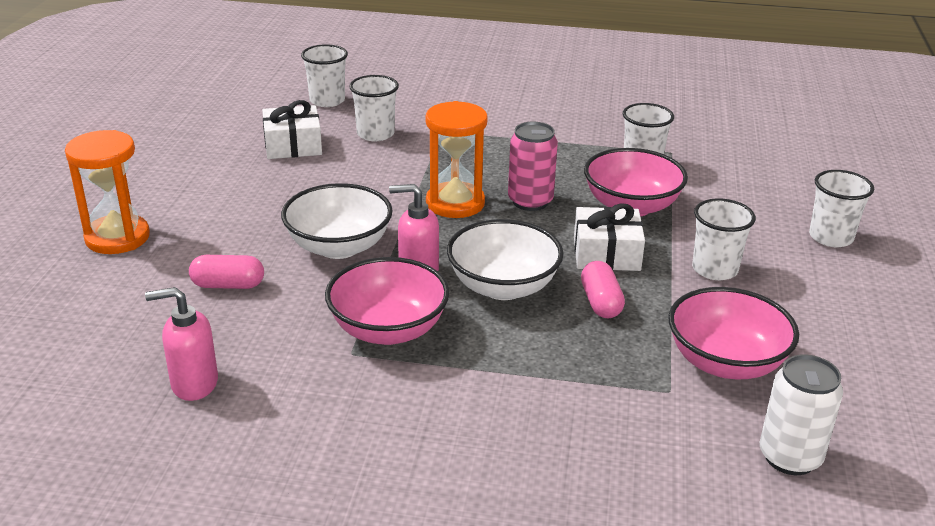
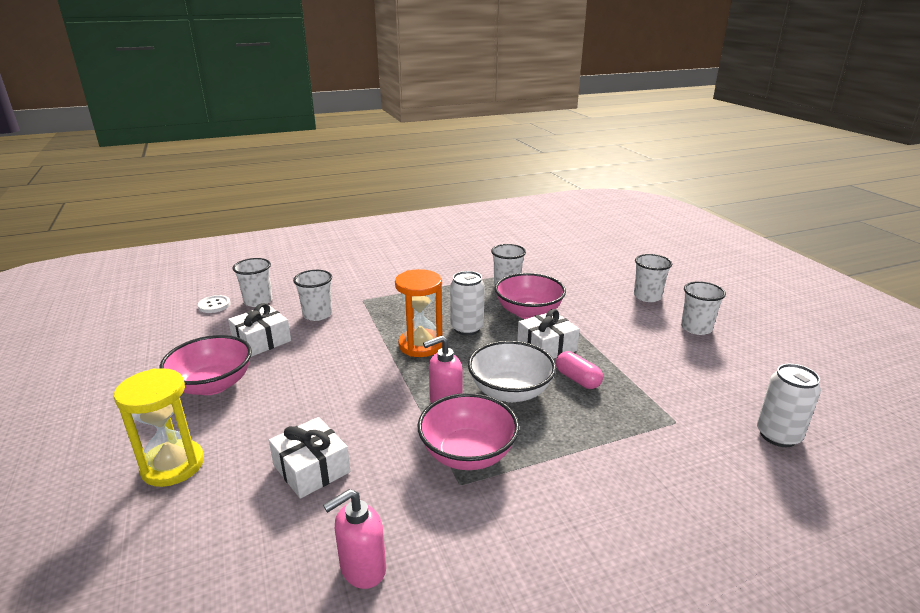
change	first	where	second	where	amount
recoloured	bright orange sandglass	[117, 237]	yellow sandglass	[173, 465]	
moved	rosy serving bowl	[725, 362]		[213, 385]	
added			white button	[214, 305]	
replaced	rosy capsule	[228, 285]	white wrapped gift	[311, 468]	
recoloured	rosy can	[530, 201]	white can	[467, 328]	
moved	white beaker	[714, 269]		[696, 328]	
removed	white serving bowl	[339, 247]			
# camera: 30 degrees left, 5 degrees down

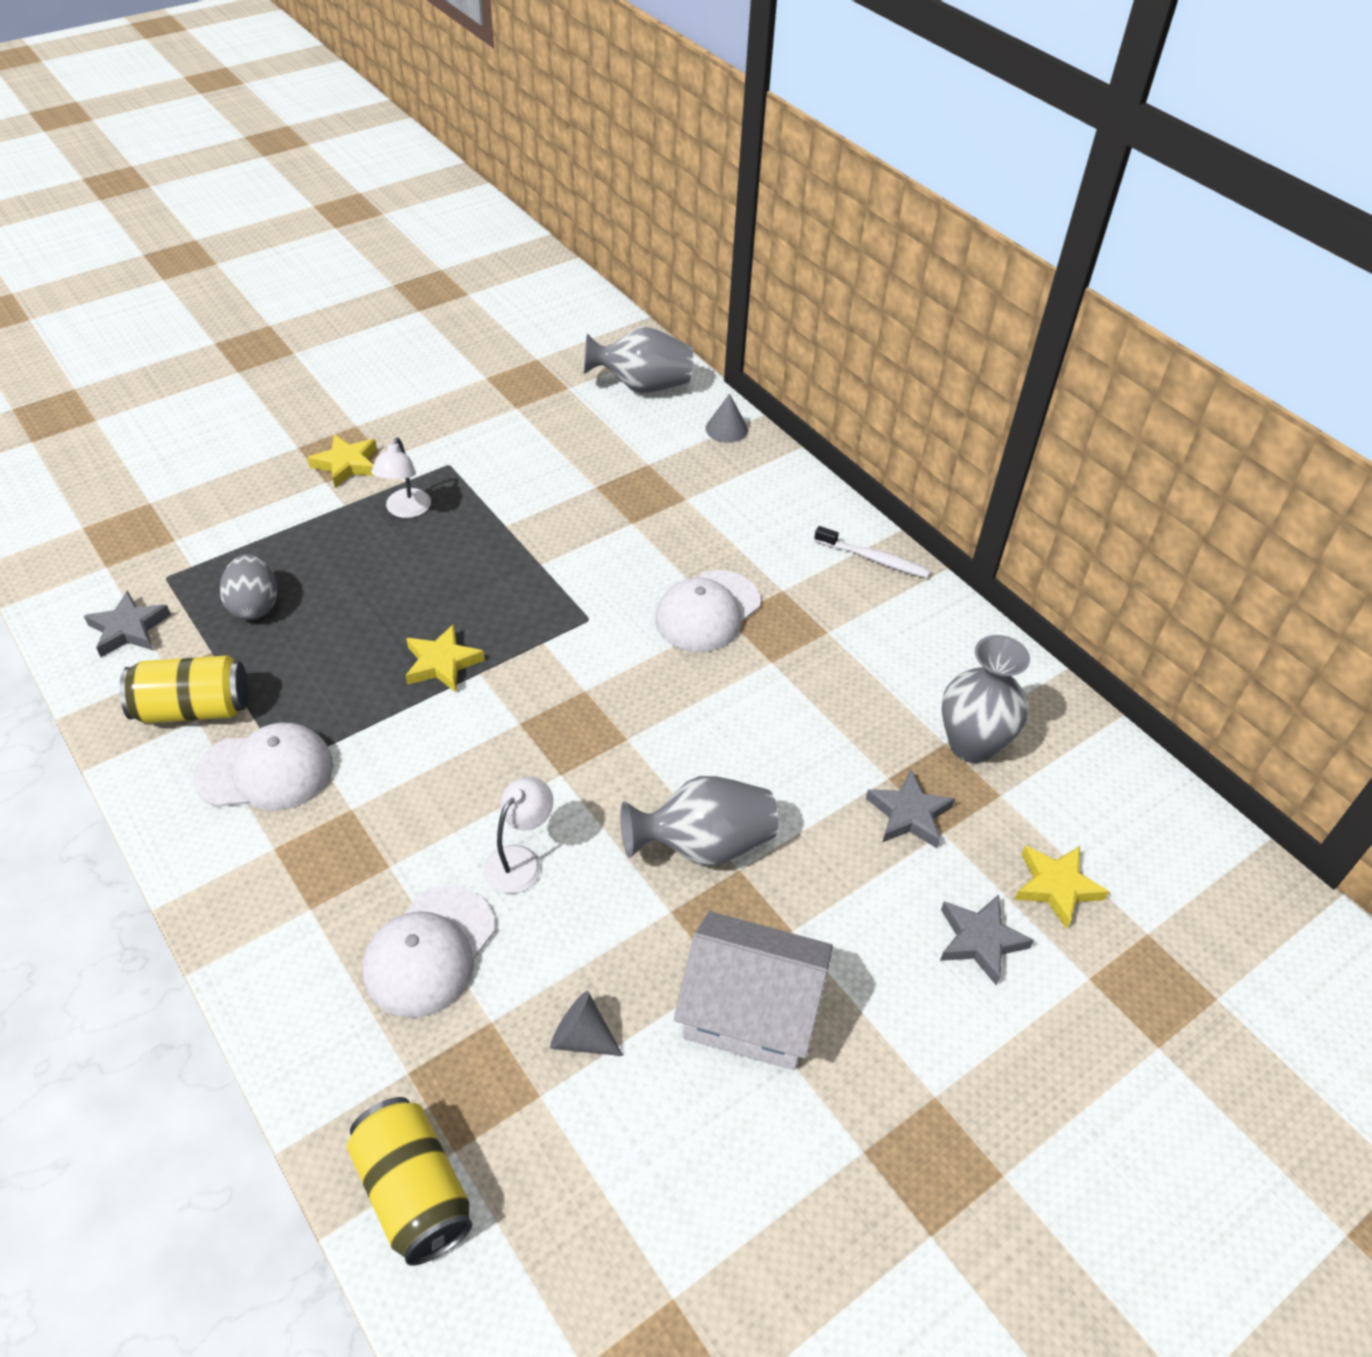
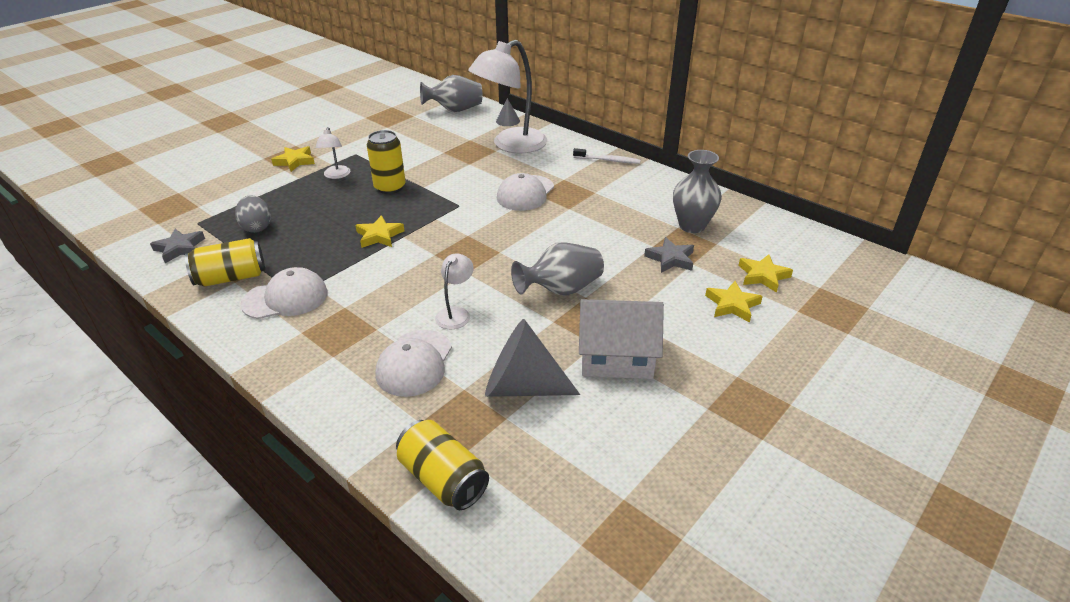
change	first	where	second	where	amount
added			yellow can	[390, 187]	
added			white lamp	[511, 145]	
resized	ash-grey cone	[581, 1037]		[522, 386]	x2.07
recoloured	ash-grey star	[980, 940]	yellow star	[732, 305]	
# camera: 10 degrees left, 10 degrees down

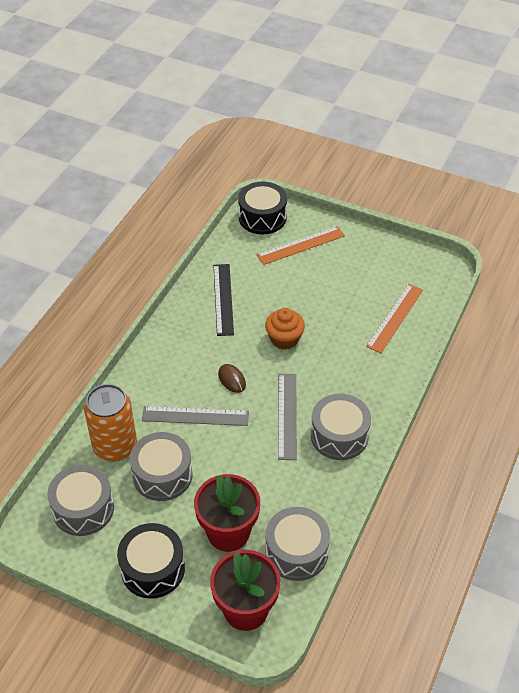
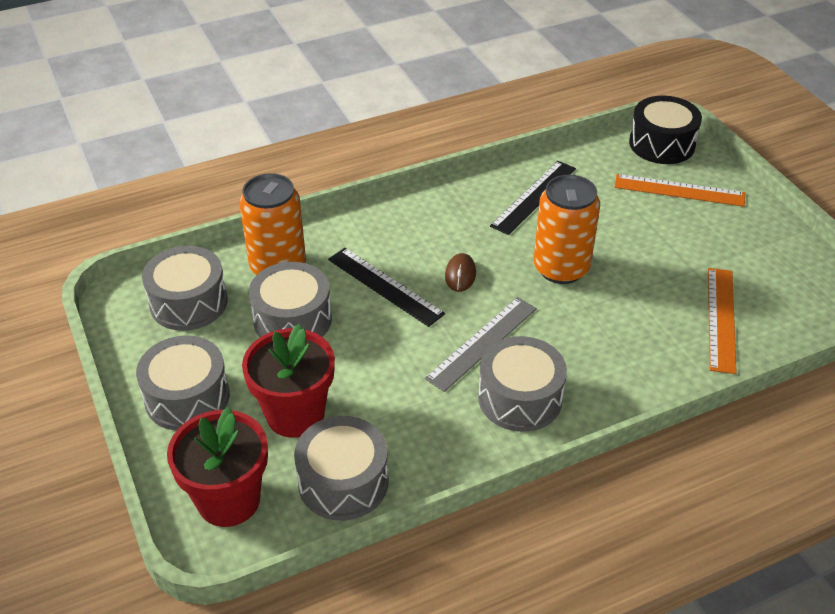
change	first	where	second	where	amount
recoloured	ebony drum	[153, 569]	ash-grey drum	[187, 397]	
recoloured	ash-grey measuring stick	[195, 416]	ebony measuring stick	[385, 286]	
replaced	bright orange muffin	[284, 339]	bright orange can	[561, 268]	
turned	bright orange measuring stick	[395, 318]		[721, 319]	60 degrees counterclockwise
# camera: 40 degrees right, 5 degrees down

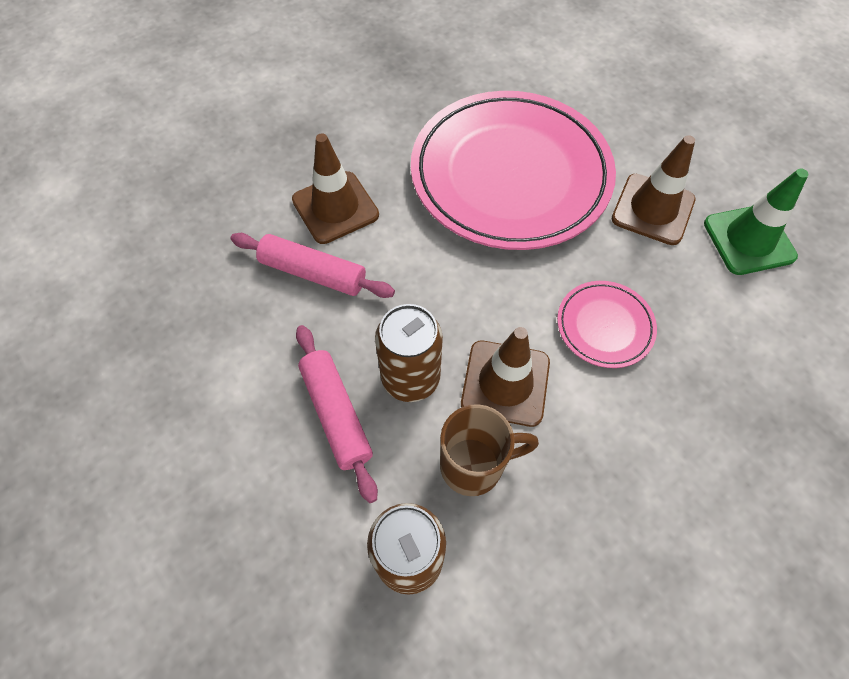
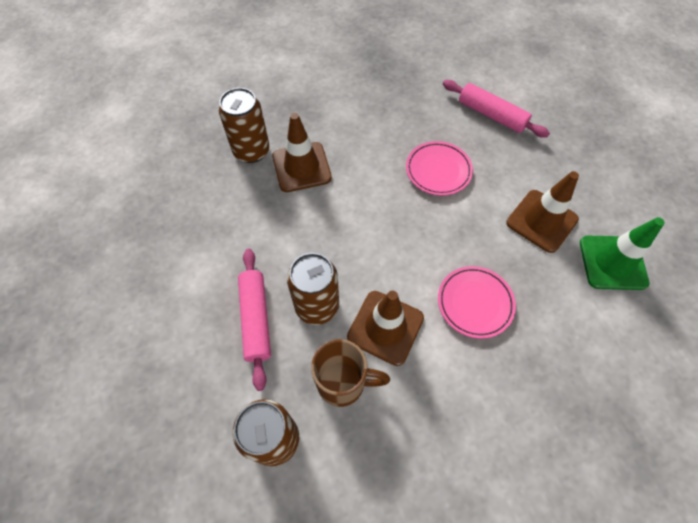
change	first	where	second	where	amount
added			brown can	[251, 151]	
resized	rosy plate	[510, 175]		[438, 170]	x0.43
moved	rosy dough roller	[313, 272]		[491, 115]	
# camera: 15 degrees right, 0 degrees up

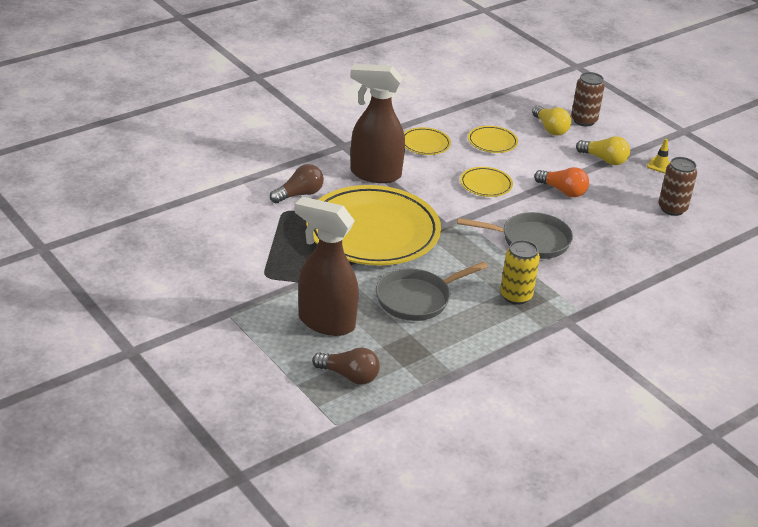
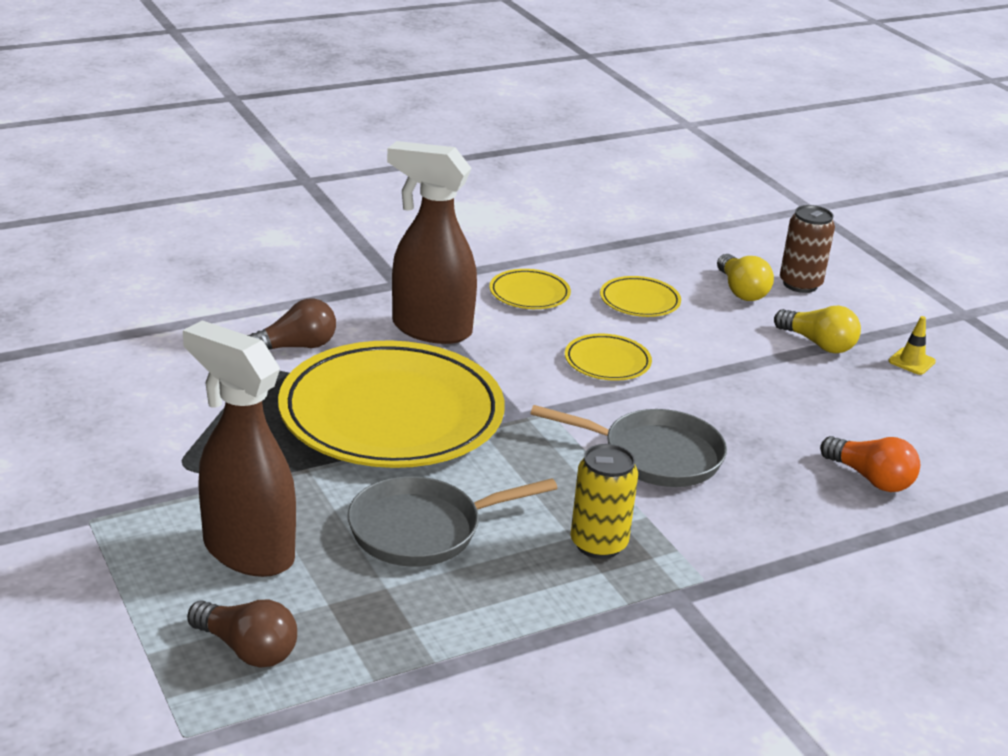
change	first	where	second	where	amount
moved	bright orange bulb	[563, 191]		[871, 479]	
removed	brown can	[672, 209]			
# camera: 10 degrees right, 5 degrees down

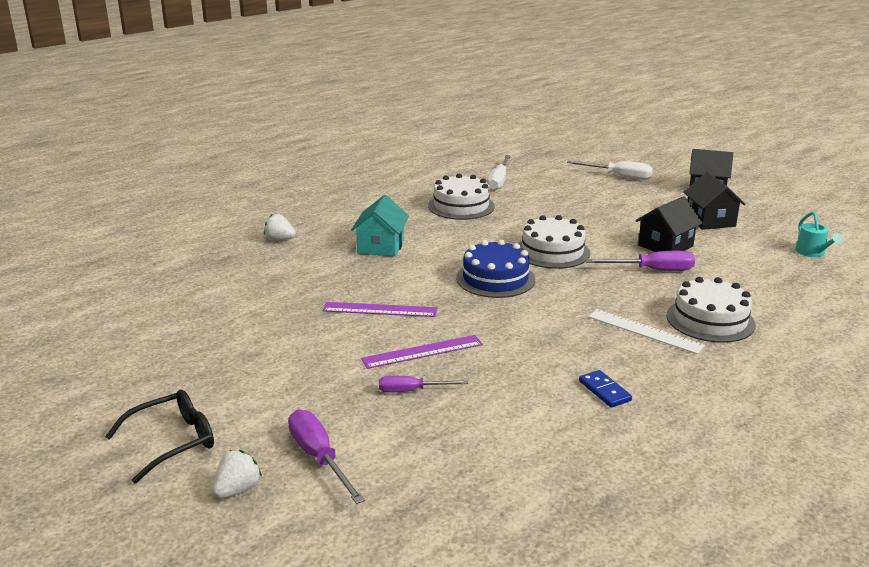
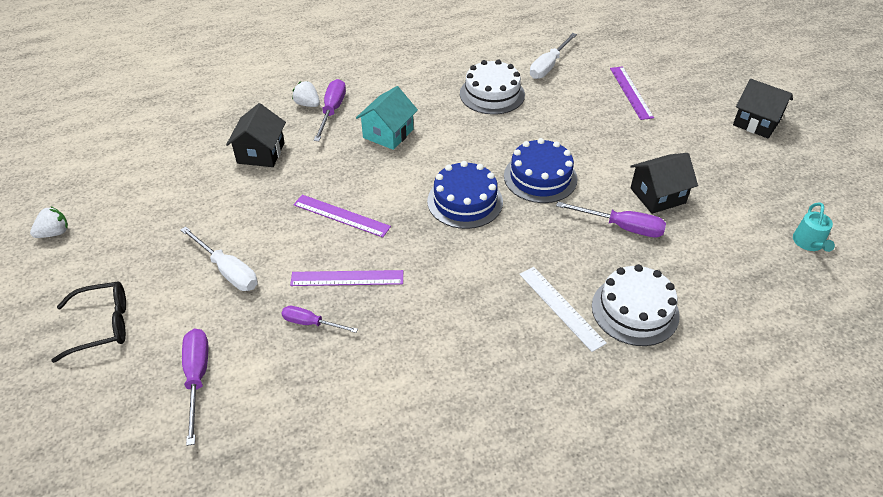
change	first	where	second	where	amount
moved	white berry	[237, 489]		[54, 233]	
moved	white screwdriver	[619, 176]		[228, 271]	
moved	ebony house	[710, 221]		[261, 153]	
added			purple screwdriver	[332, 111]	
recoloured	white layer cake	[552, 252]	royal blue layer cake	[540, 177]	
added			purple measuring stick	[631, 92]	
removed	royal blue domino	[604, 391]			
# camera: 20 degrees right, 20 degrees up

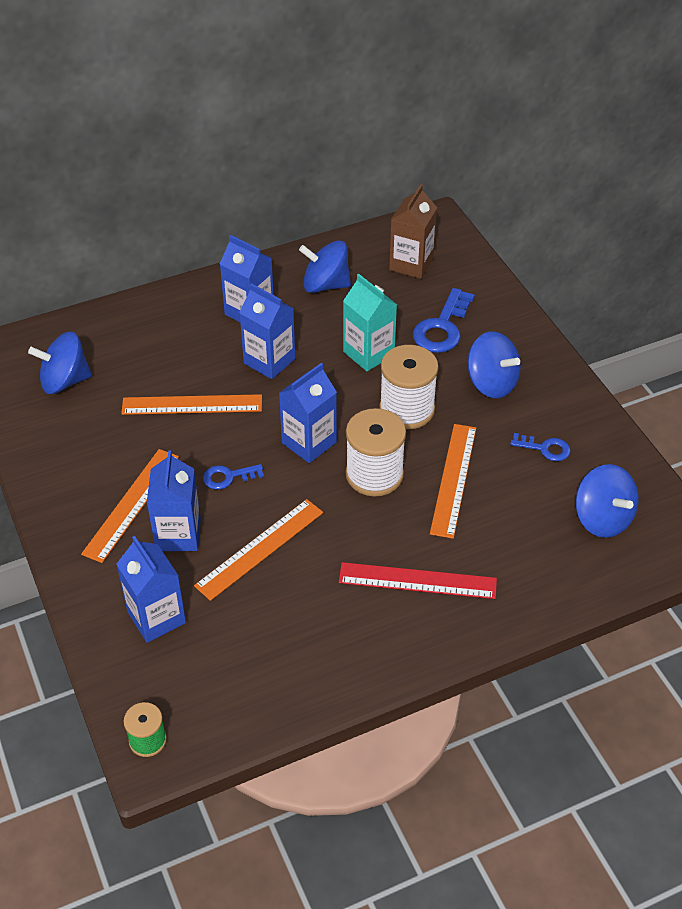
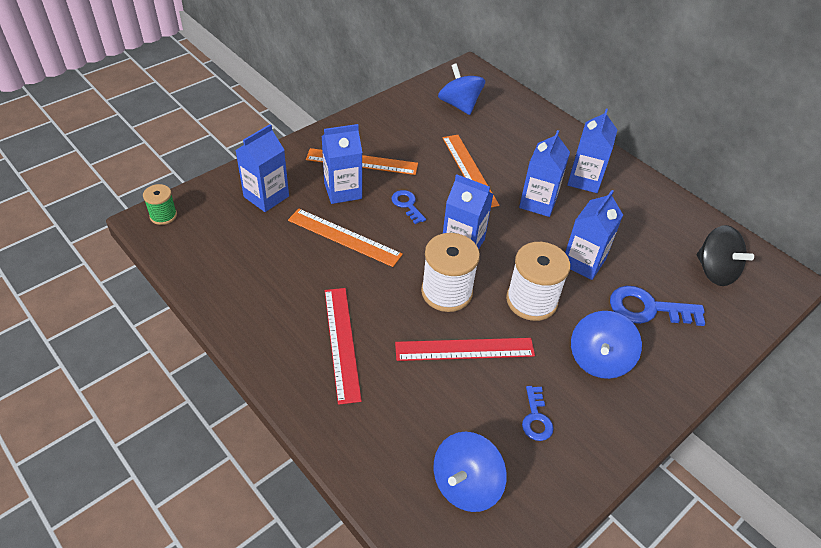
change	first	where	second	where	amount
recoloured	bright orange measuring stick	[453, 479]	crimson measuring stick	[464, 349]	
recoloured	aqua milk carton	[368, 353]	royal blue milk carton	[583, 262]	
replaced	brown milk carton	[411, 264]	ebony whirligig	[715, 271]	
removed	royal blue whirligig	[325, 285]			
# camera: 70 degrees right, 0 degrees up

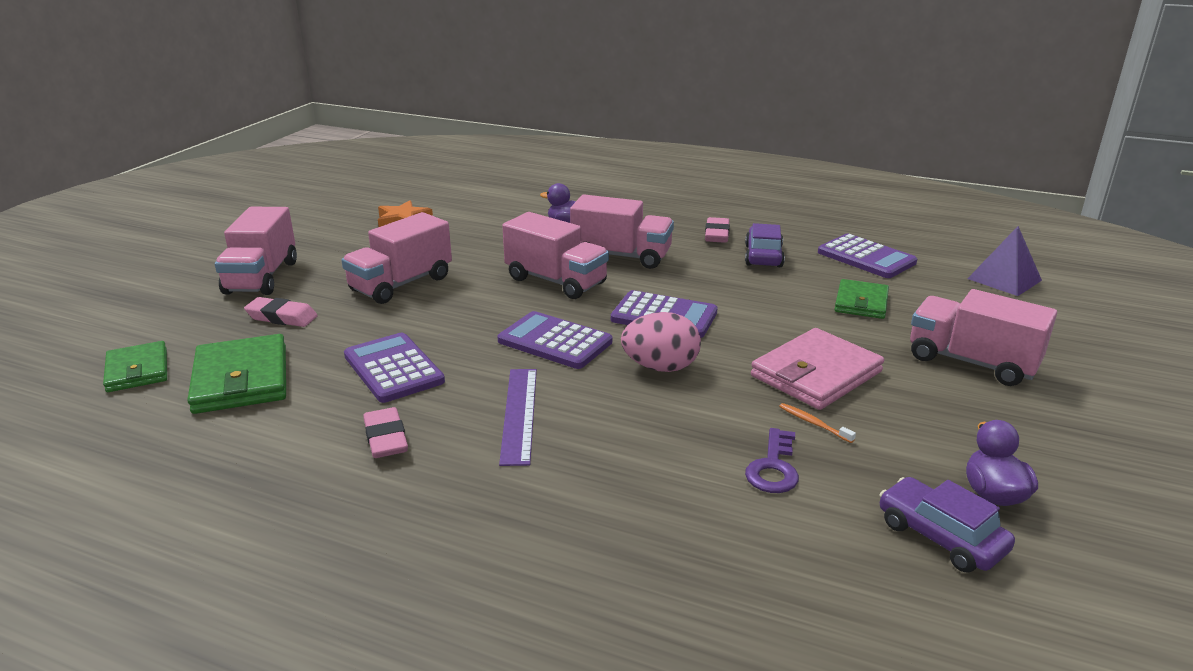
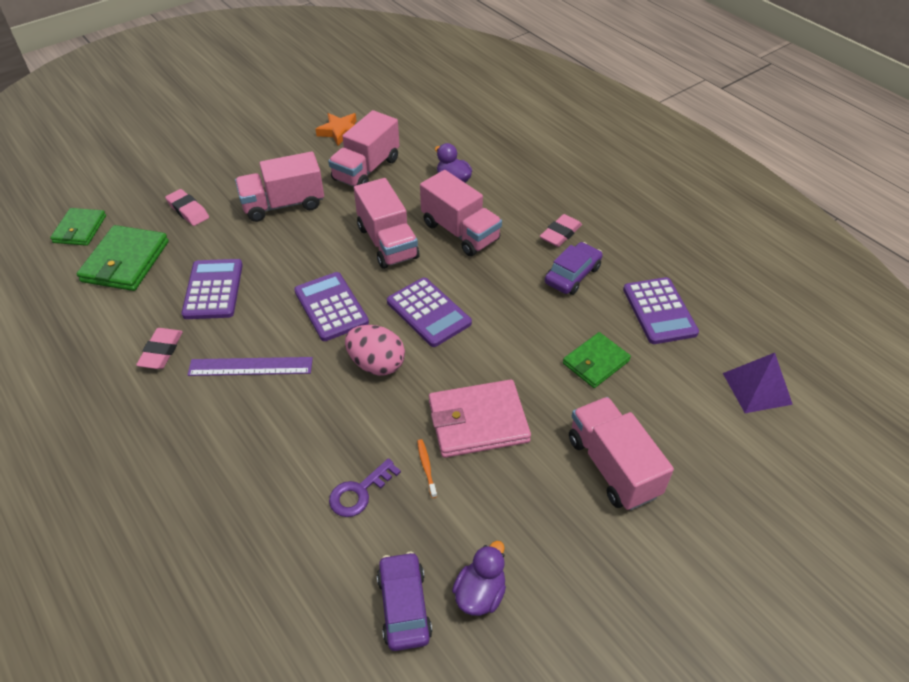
change	first	where	second	where	amount
turned	purple measuring stick	[519, 414]		[250, 366]	60 degrees clockwise
moved	rosy truck	[262, 277]		[366, 169]	
# camera: 30 degrees right, 20 degrees up

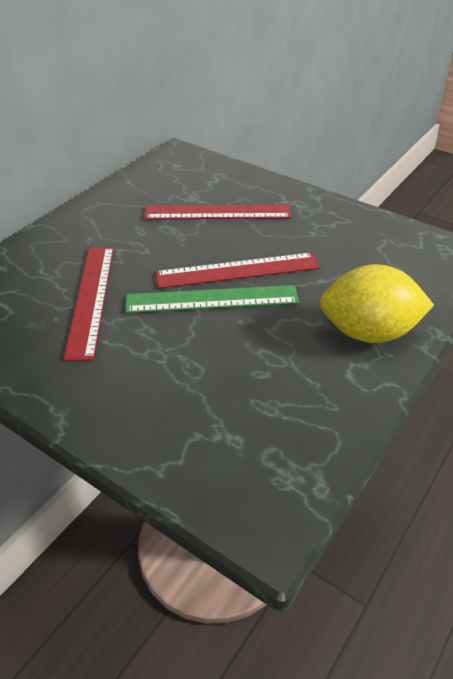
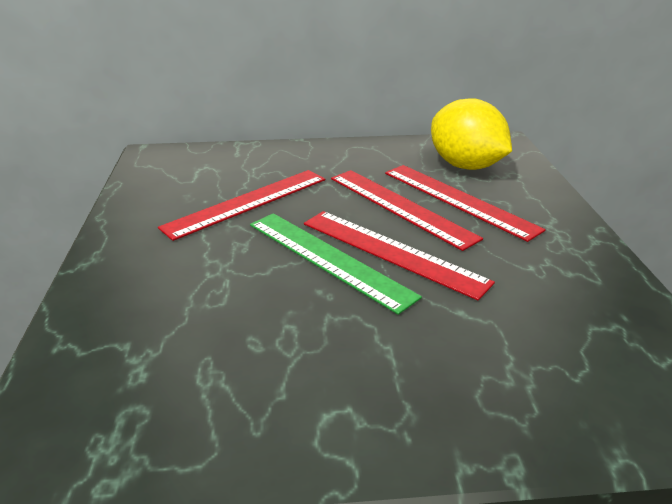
change	first	where	second	where	amount
added			crimson measuring stick	[400, 207]	
moved	yellow citrus fruit	[368, 332]		[465, 166]	
# camera: 50 degrees right, 10 degrees down

